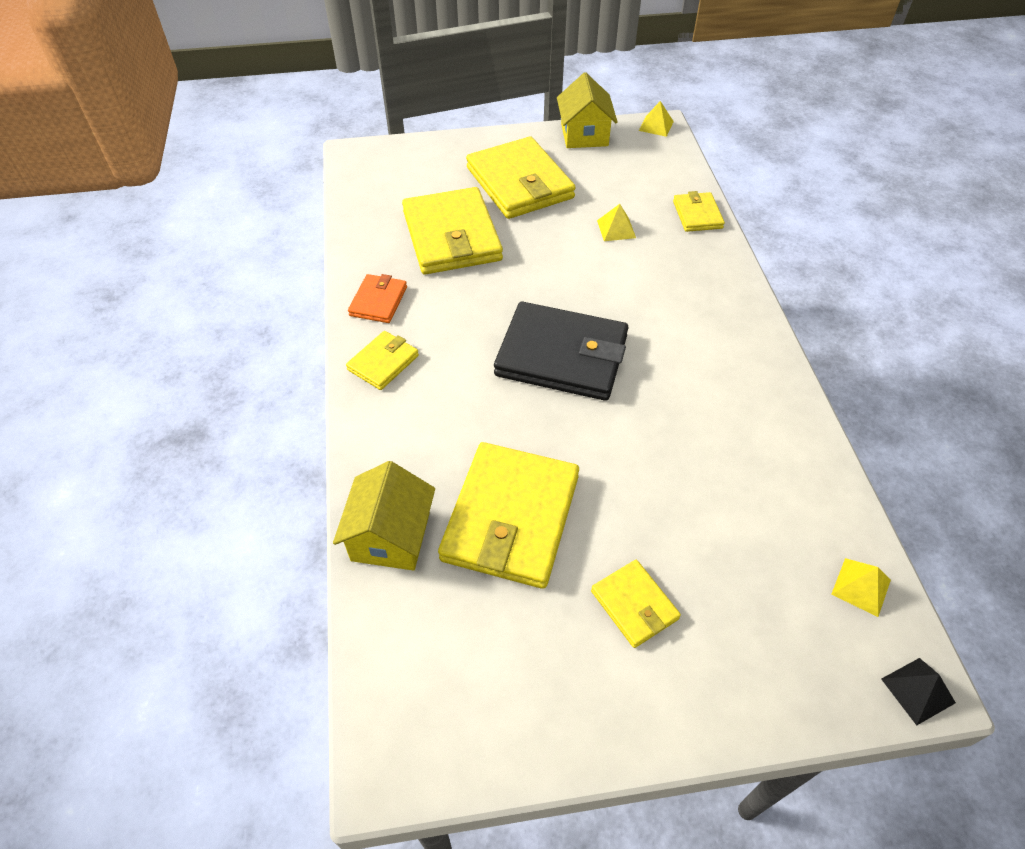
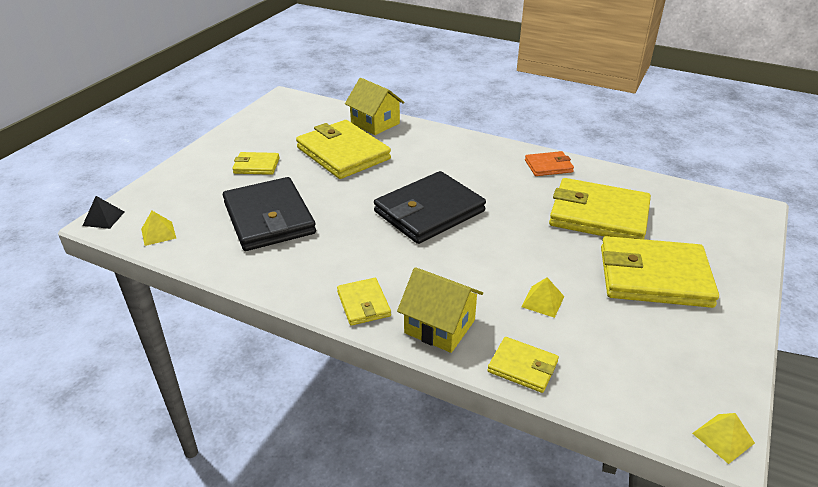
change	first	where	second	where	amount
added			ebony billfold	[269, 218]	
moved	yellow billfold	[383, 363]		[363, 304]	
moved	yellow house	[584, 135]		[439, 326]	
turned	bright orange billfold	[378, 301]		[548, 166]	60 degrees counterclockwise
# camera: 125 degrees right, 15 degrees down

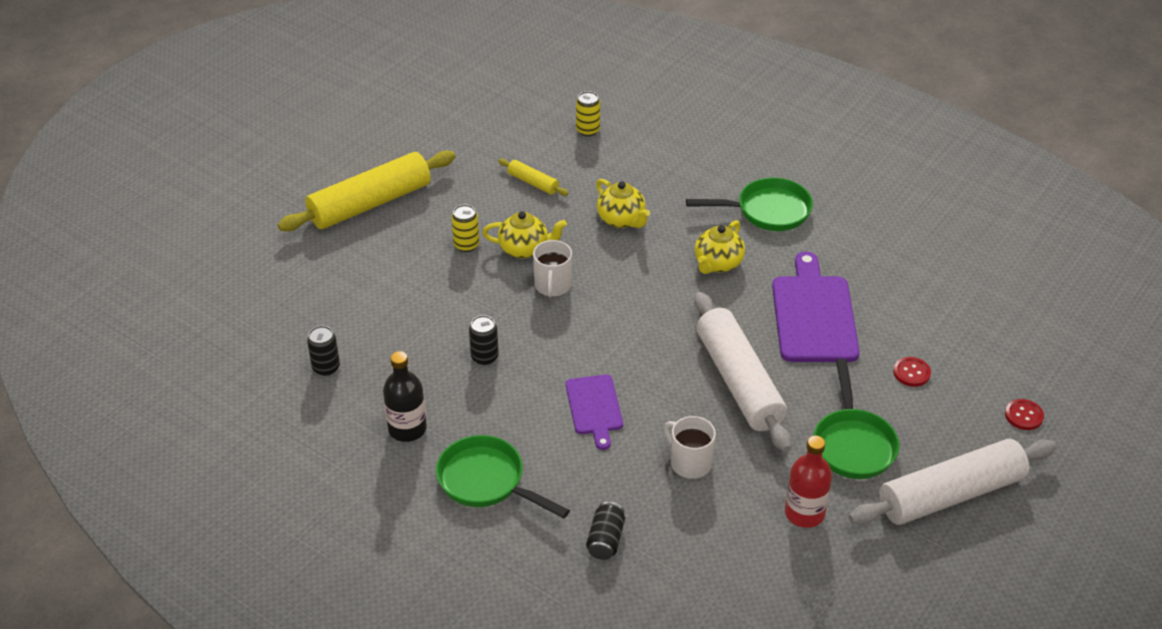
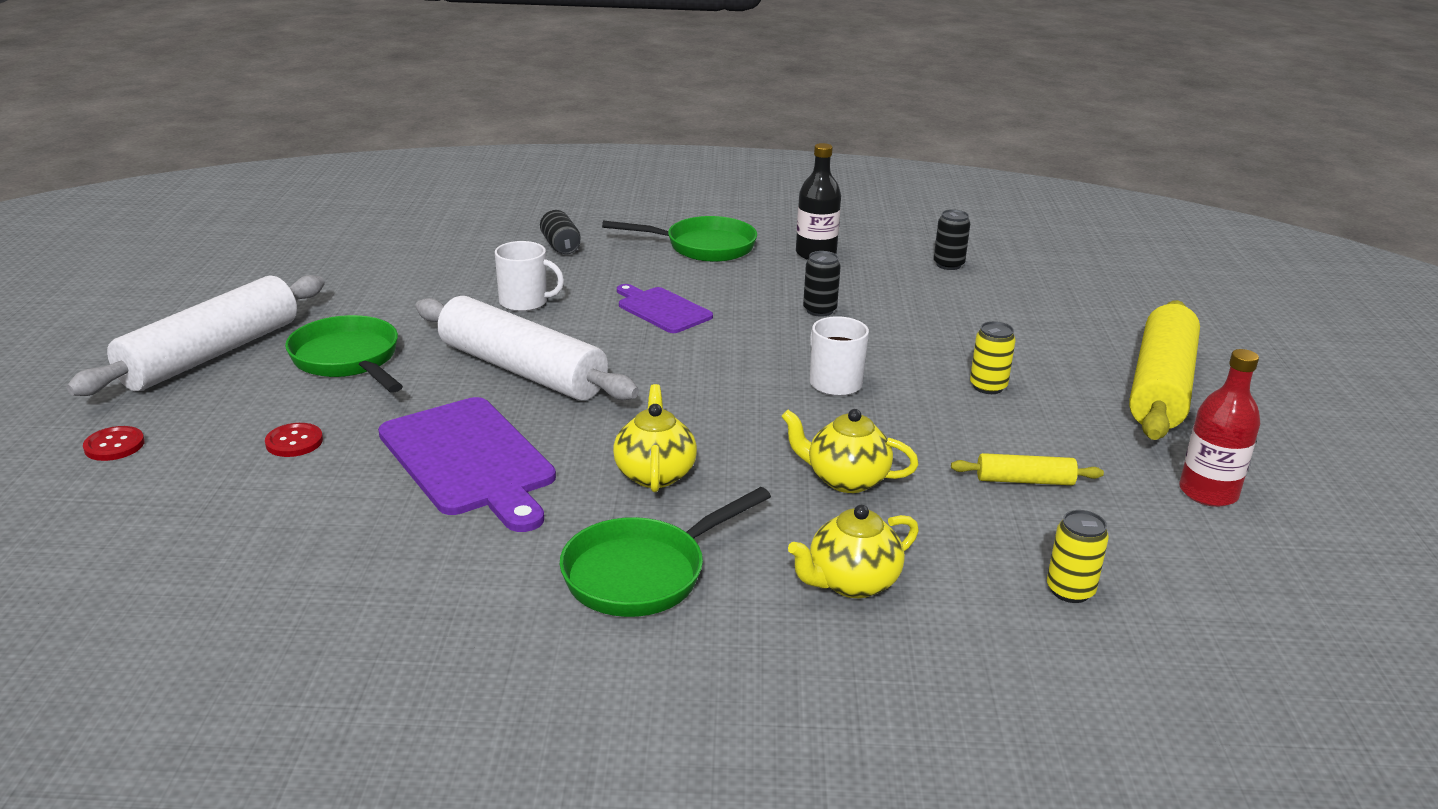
change	first	where	second	where	amount
moved	yellow tea pot	[524, 249]		[851, 583]	
moved	crimson bottle	[804, 513]		[1208, 492]	
# camera: 145 degrees right, 15 degrees down

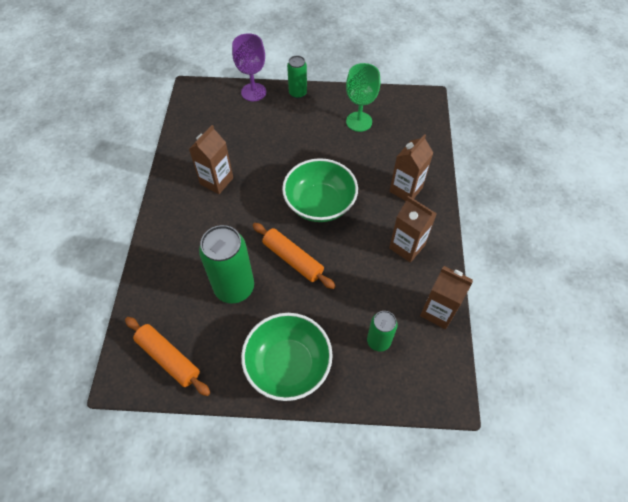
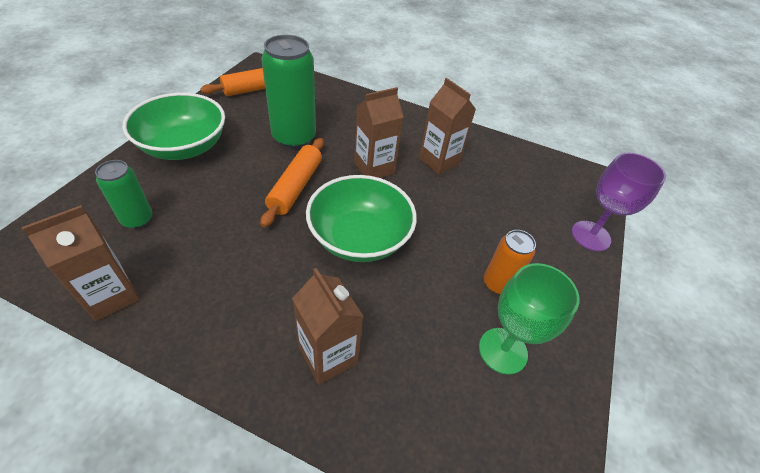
change	first	where	second	where	amount
turned	bright orange dough roller	[292, 259]		[295, 187]	45 degrees counterclockwise
moved	brown milk carton	[407, 246]		[374, 168]	
added			bright orange can	[497, 284]	
removed	leaf-green can	[297, 93]			
# camera: 105 degrees right, 10 degrees down

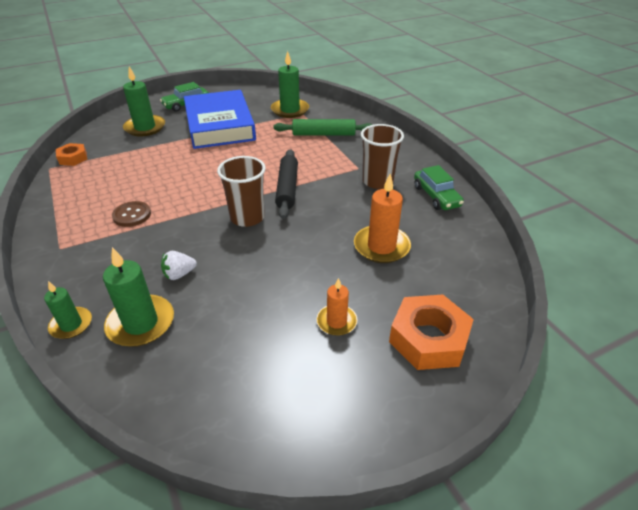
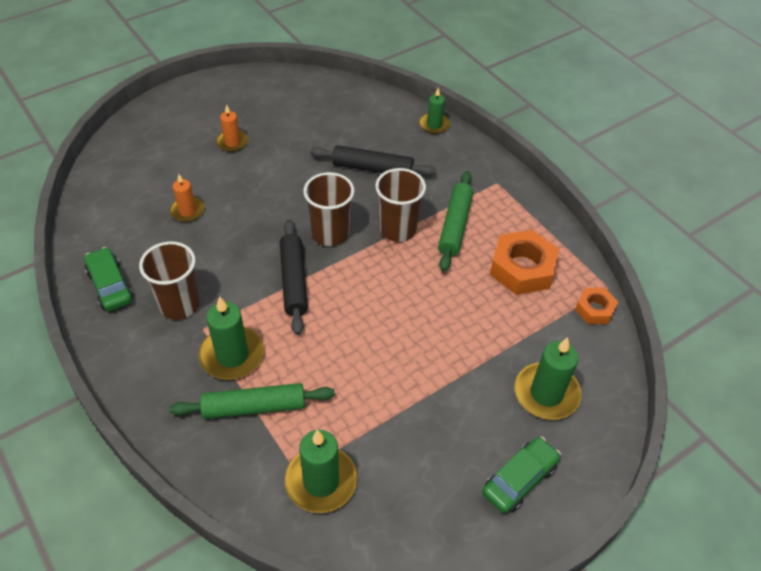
change	first	where	second	where	amount
resized	bright orange pillar candle	[381, 246]		[187, 211]	x0.61
moved	leaf-green pillar candle	[141, 323]		[232, 355]	
replaced	white berry	[179, 274]	ebony dough roller	[372, 168]	
added			brown beaker	[397, 229]	
replaced	brown button	[132, 215]	leaf-green dough roller	[455, 226]	
moved	bright orange hex nut	[428, 338]		[522, 268]	
removed	royal blue book	[219, 125]			
# camera: 170 degrees right, 10 degrees up

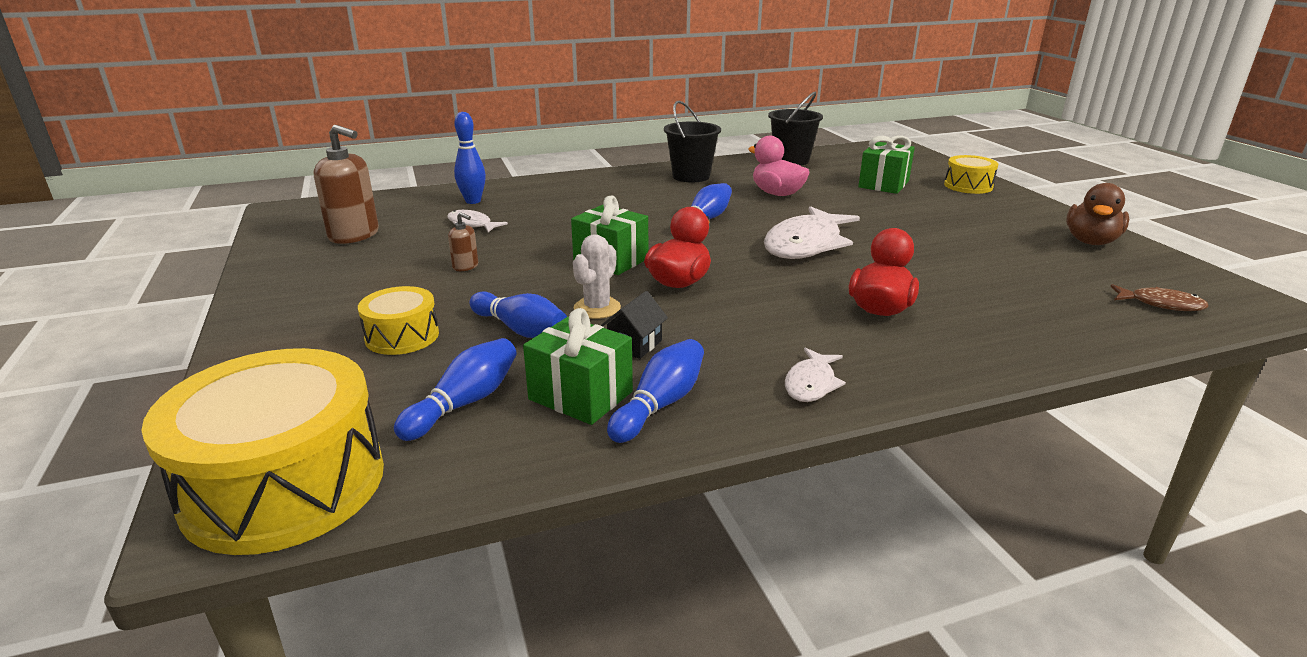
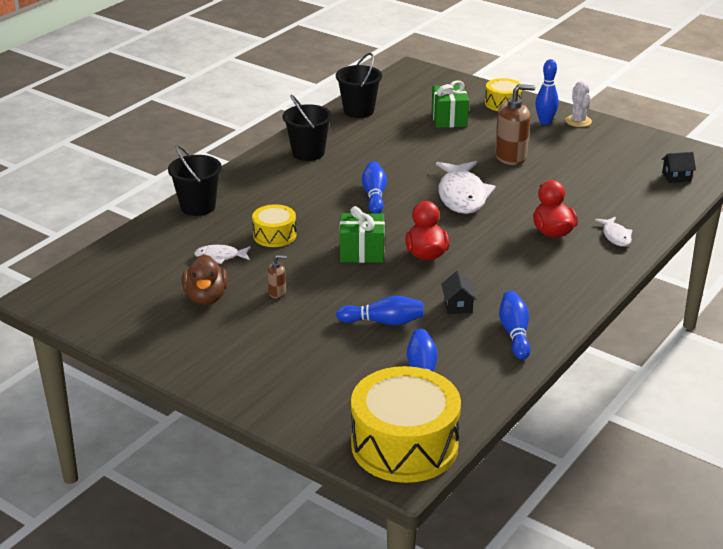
change	first	where	second	where	amount
added			ebony sand bucket	[198, 207]	
moved	brown rubber duck	[1090, 241]		[206, 297]	
moved	yellow drum	[402, 336]		[274, 235]	
moved	brown soap pump	[354, 235]		[511, 157]	
moved	royal blue tenpin	[473, 201]		[545, 122]	
moved	white prickly plant	[597, 308]		[578, 121]	
moved	white fish	[811, 383]		[615, 236]	
replaced	brown fish	[1160, 304]	ebony house	[676, 177]	
removed	leaf-green wrapped gift	[581, 395]			
removed	rosy rubber duck	[777, 194]			
# camera: 35 degrees left, 5 degrees up

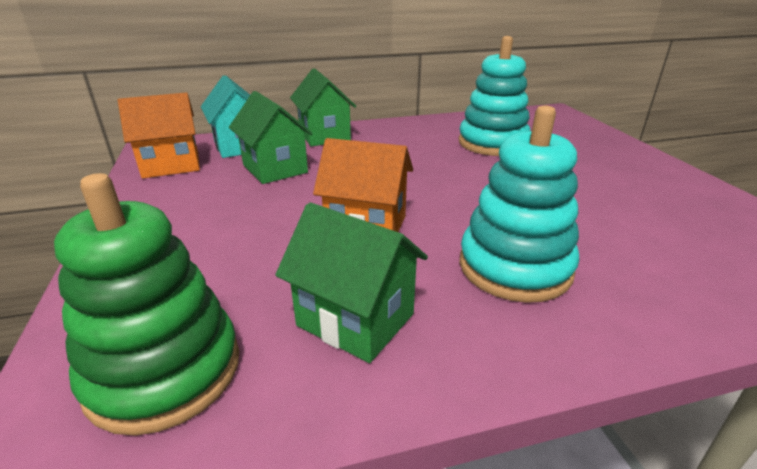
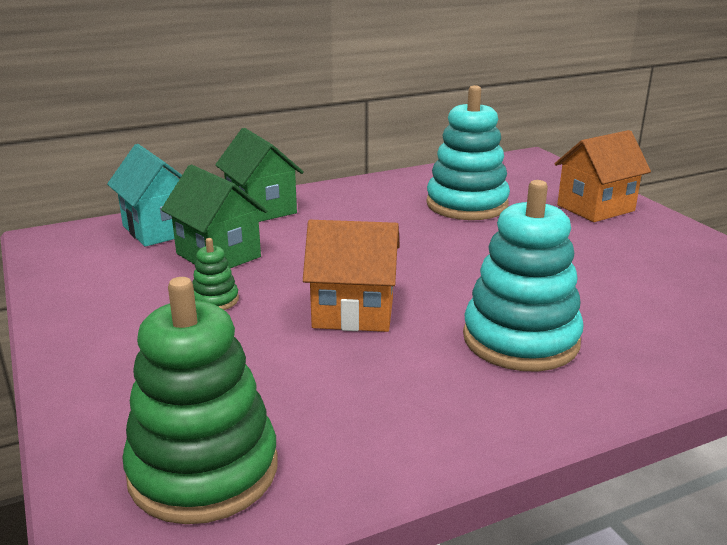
change	first	where	second	where	amount
added			leaf-green stacking toy	[215, 300]	
moved	bright orange house	[171, 165]		[595, 208]	
removed	leaf-green house	[355, 319]			
# camera: 10 degrees left, 5 degrees down

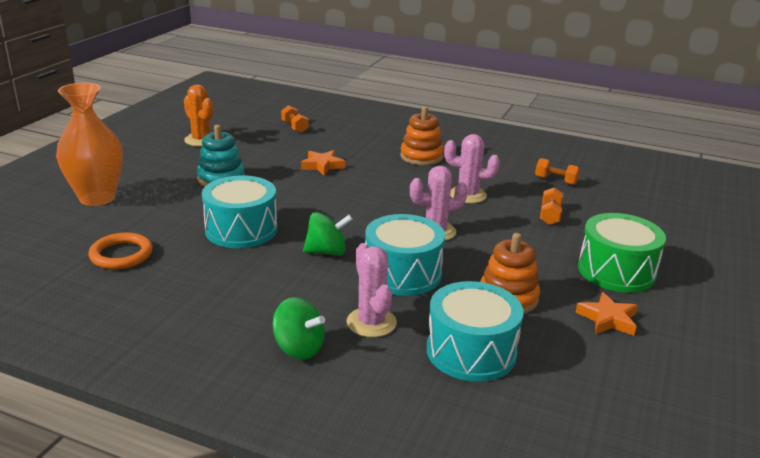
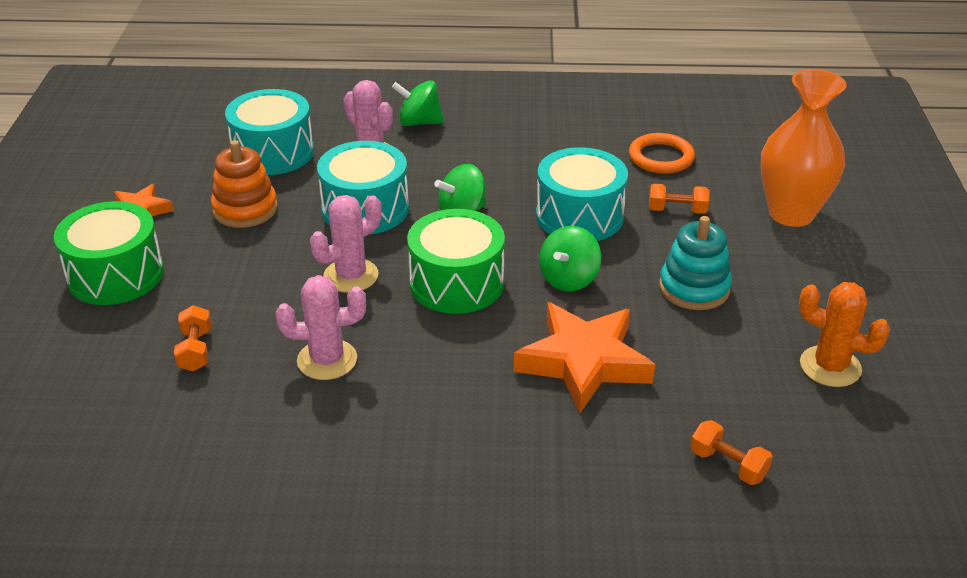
change	first	where	second	where	amount
added			leaf-green drum	[456, 283]	
resized	bright orange star	[322, 166]		[584, 362]	x1.83
added			leaf-green whirligig	[569, 279]	
moved	bright orange hand weight	[556, 180]		[677, 210]	
removed	bright orange stacking toy	[421, 157]			
# camera: 160 degrees right, 10 degrees up

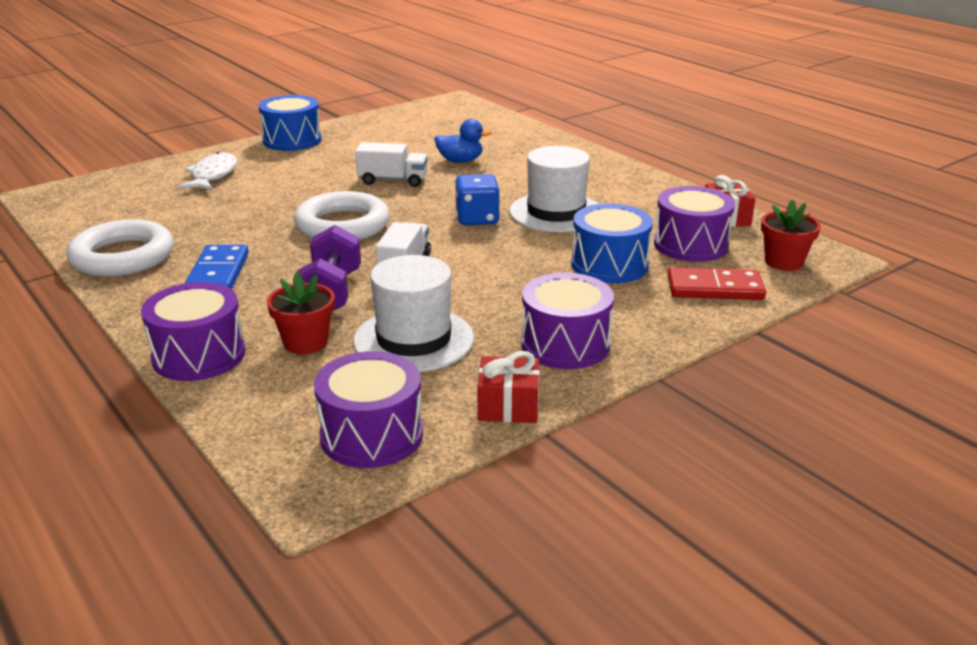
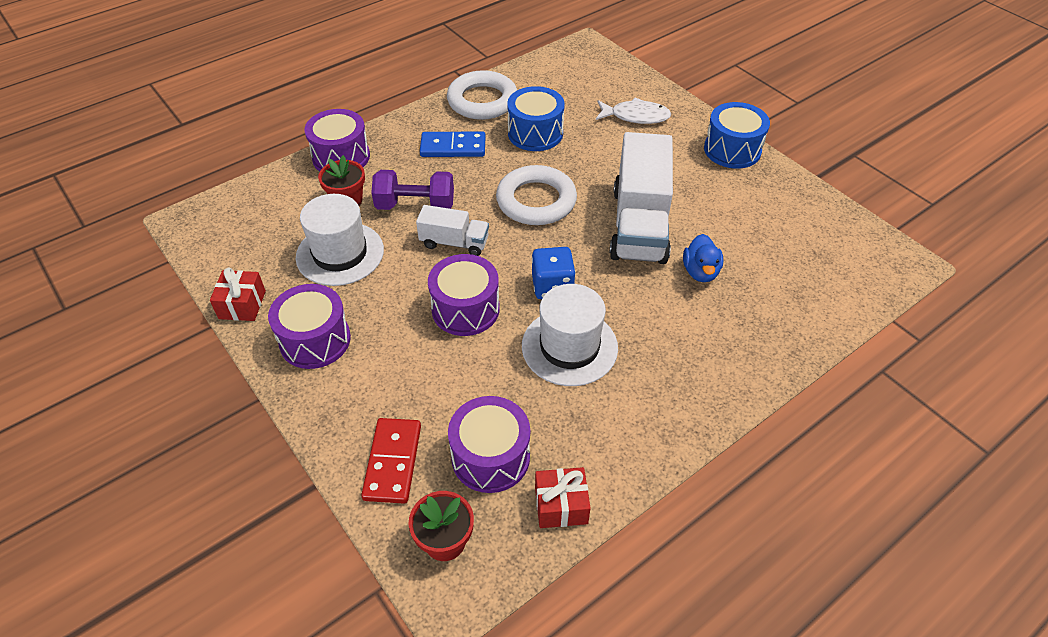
change	first	where	second	where	amount
moved	purple drum	[371, 435]		[465, 309]	
moved	royal blue drum	[609, 265]		[535, 133]	
resized	white truck	[393, 180]		[639, 224]	x1.94
# camera: 90 degrees right, 20 degrees up

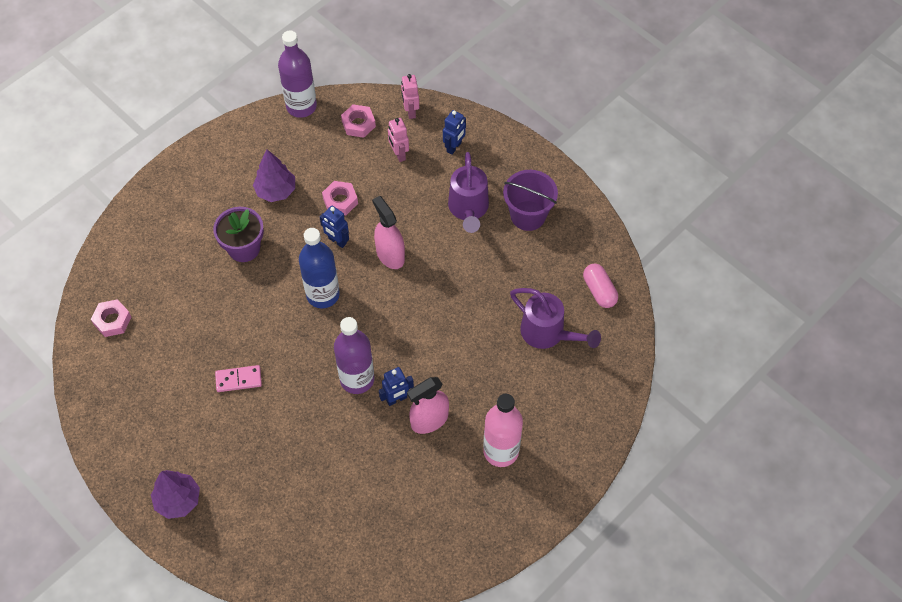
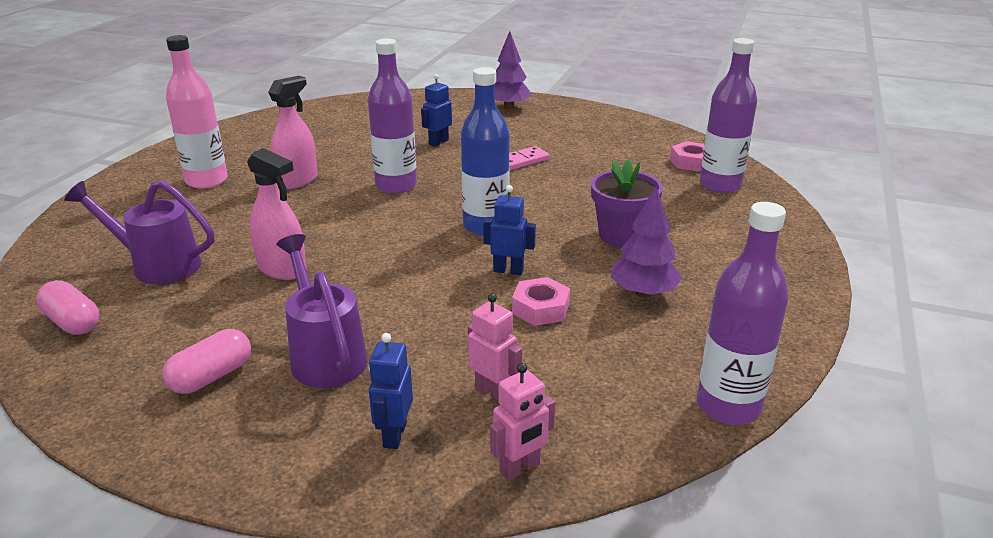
change	first	where	second	where	amount
replaced	purple sand bucket	[528, 215]	rosy capsule	[212, 376]	
moved	rosy spray bottle	[390, 255]		[282, 269]	
moved	royal blue toy robot	[396, 399]		[438, 142]	
turned	rosy toy robot	[410, 111]		[520, 468]	90 degrees clockwise
added			purple bottle	[720, 185]	
removed	rosy hex nut	[358, 124]			
# camera: 155 degrees right, 30 degrees down

